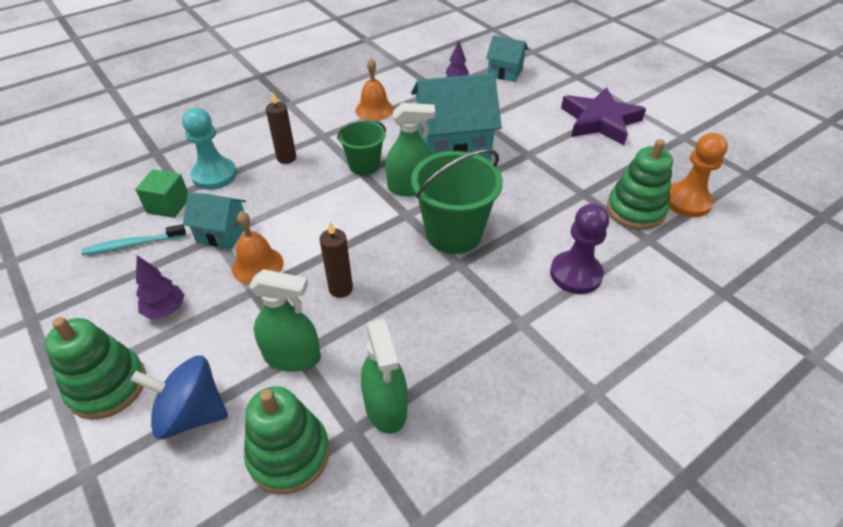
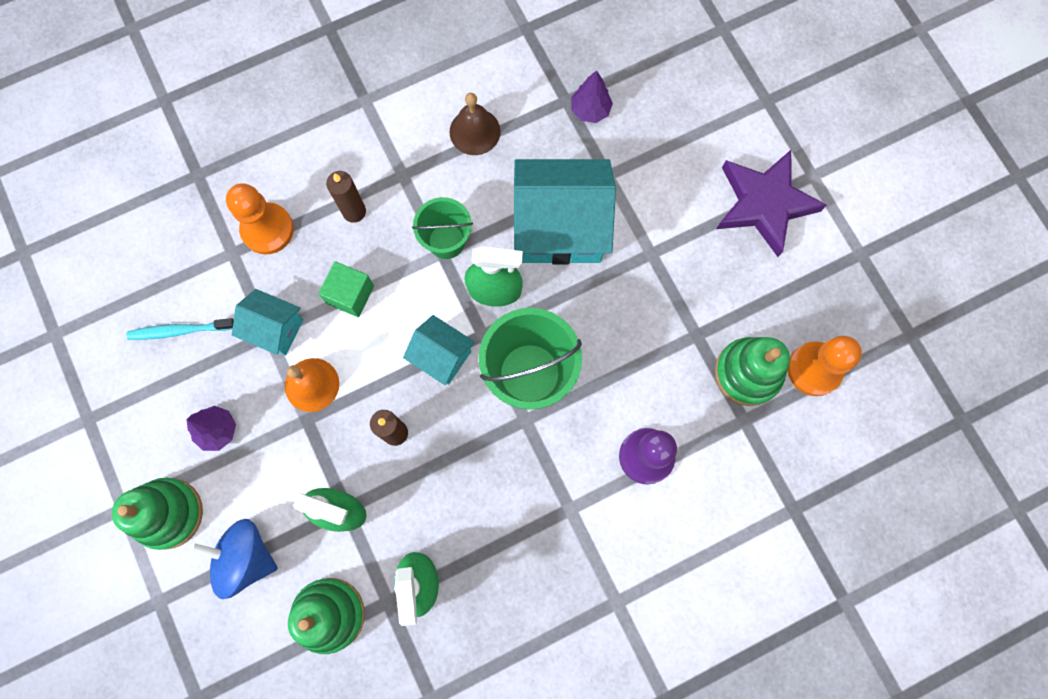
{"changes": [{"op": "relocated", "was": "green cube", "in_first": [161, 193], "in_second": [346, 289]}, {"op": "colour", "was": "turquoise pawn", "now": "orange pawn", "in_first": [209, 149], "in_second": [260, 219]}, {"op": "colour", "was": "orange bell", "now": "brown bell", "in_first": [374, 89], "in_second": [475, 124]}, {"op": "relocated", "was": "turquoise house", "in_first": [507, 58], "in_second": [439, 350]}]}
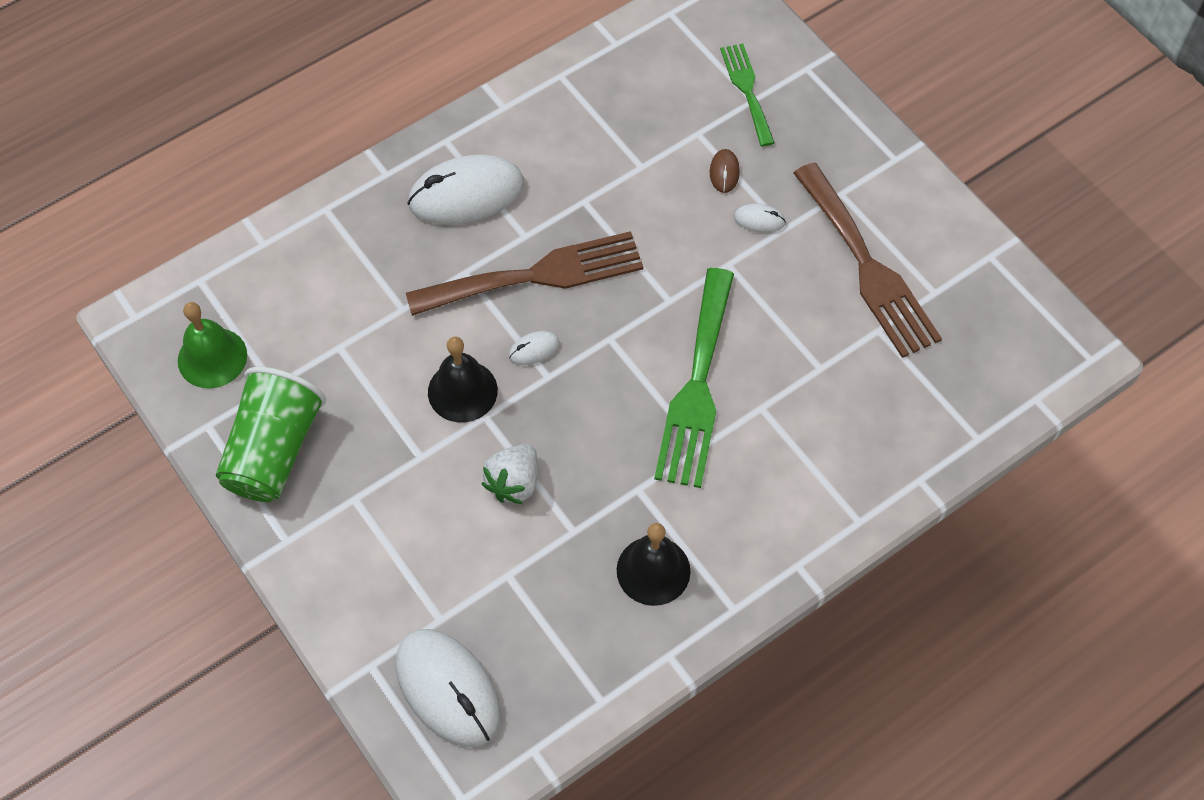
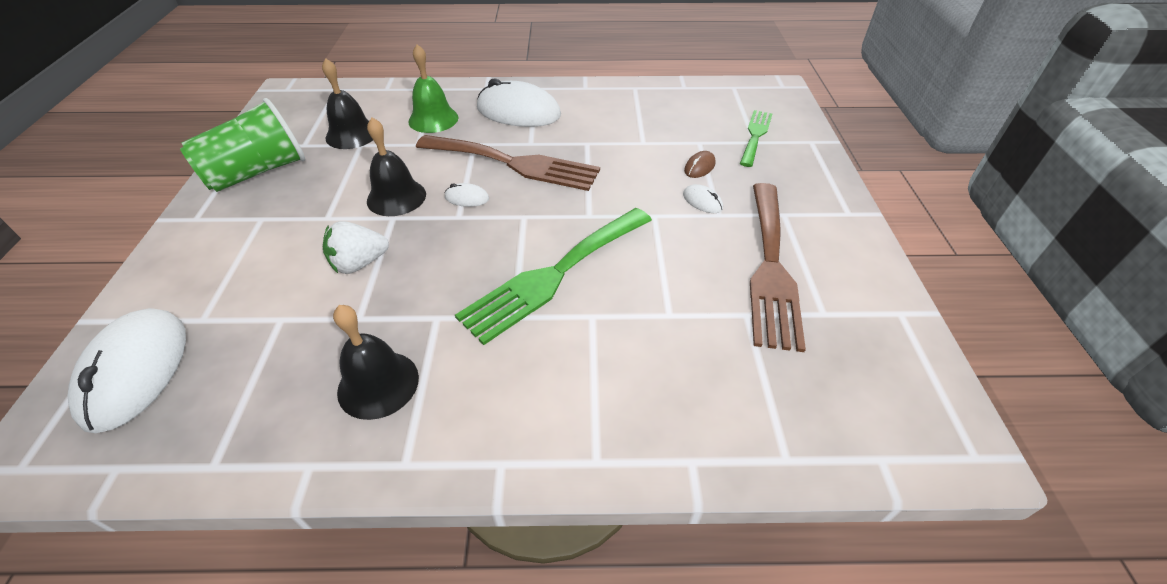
{"changes": [{"op": "relocated", "was": "green bell", "in_first": [212, 345], "in_second": [433, 88]}, {"op": "appeared", "now": "black bell", "in_second": [347, 103]}]}
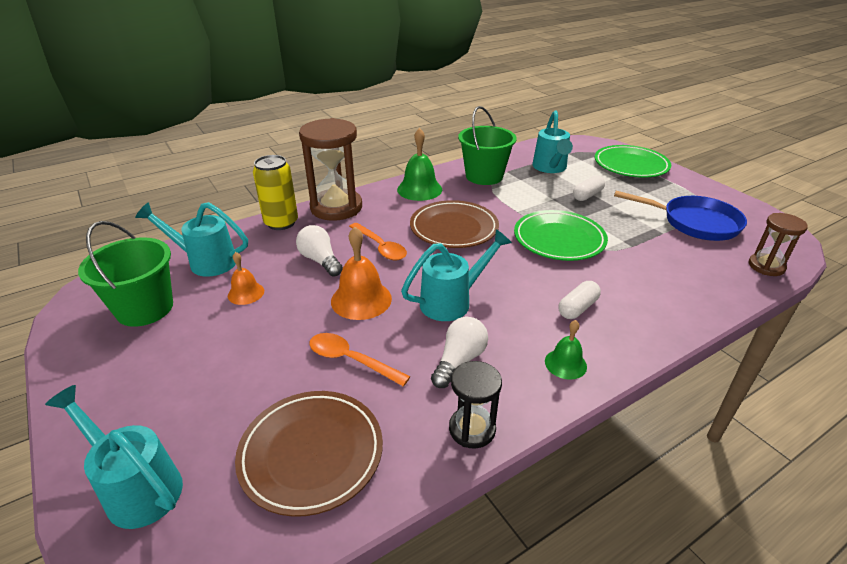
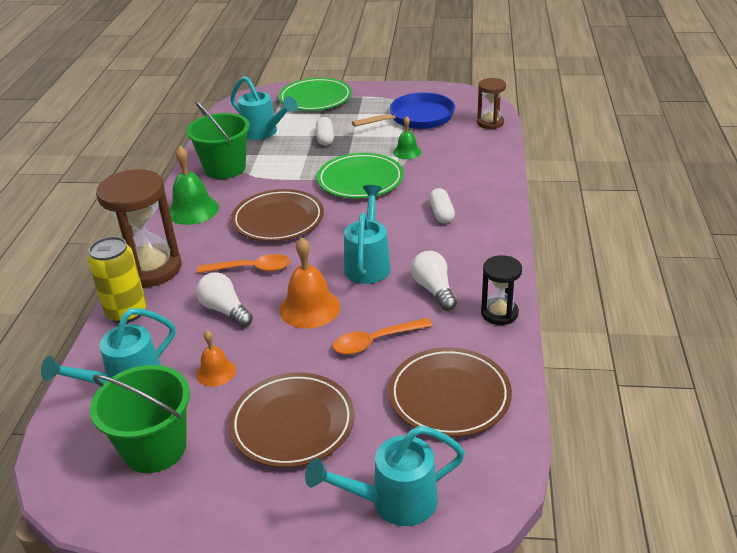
{"changes": [{"op": "spun", "was": "white light bulb", "in_first": [319, 251], "in_second": [224, 299], "clockwise": 45}, {"op": "relocated", "was": "green bell", "in_first": [566, 350], "in_second": [407, 137]}, {"op": "appeared", "now": "brown plate", "in_second": [292, 420]}]}
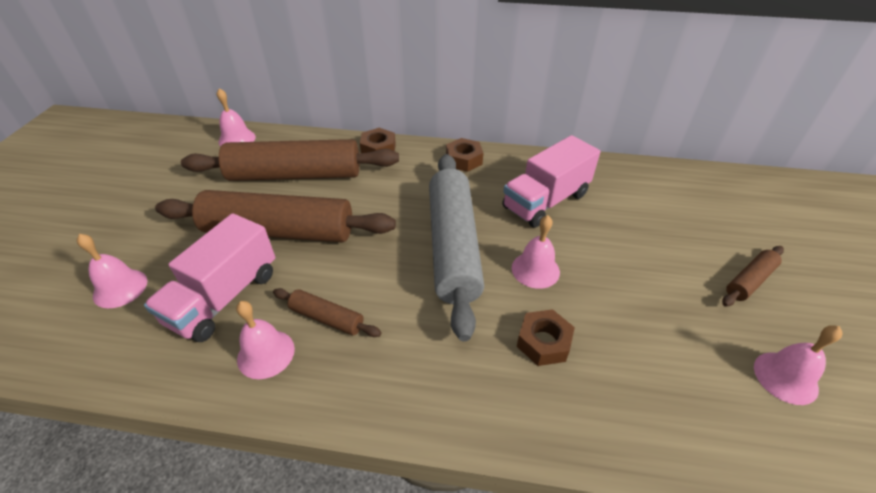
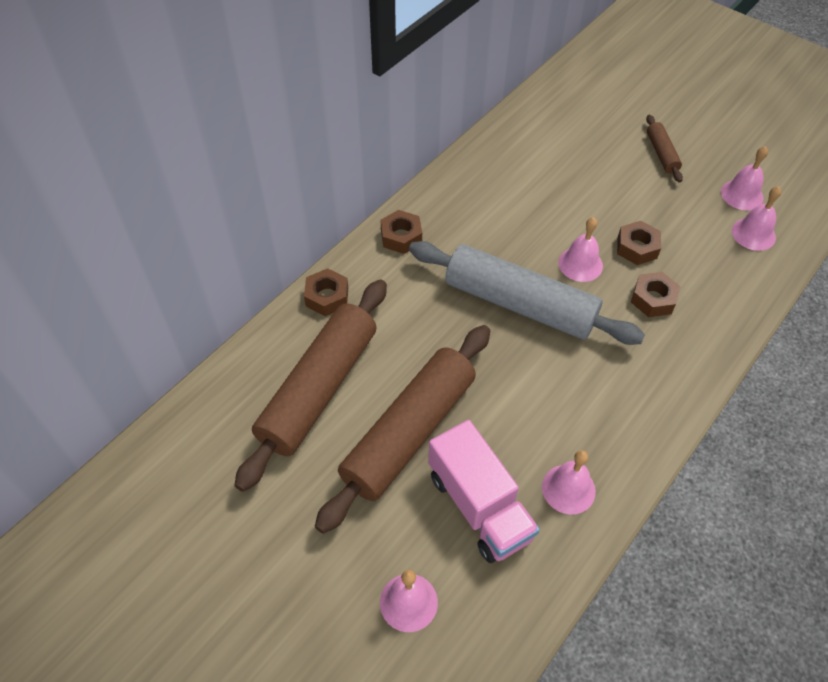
{"changes": [{"op": "relocated", "was": "pink bell", "in_first": [236, 117], "in_second": [756, 218]}, {"op": "missing", "was": "brown rolling pin", "in_first": [327, 312]}, {"op": "missing", "was": "pink truck", "in_first": [551, 181]}, {"op": "appeared", "now": "brown nut", "in_second": [639, 243]}]}
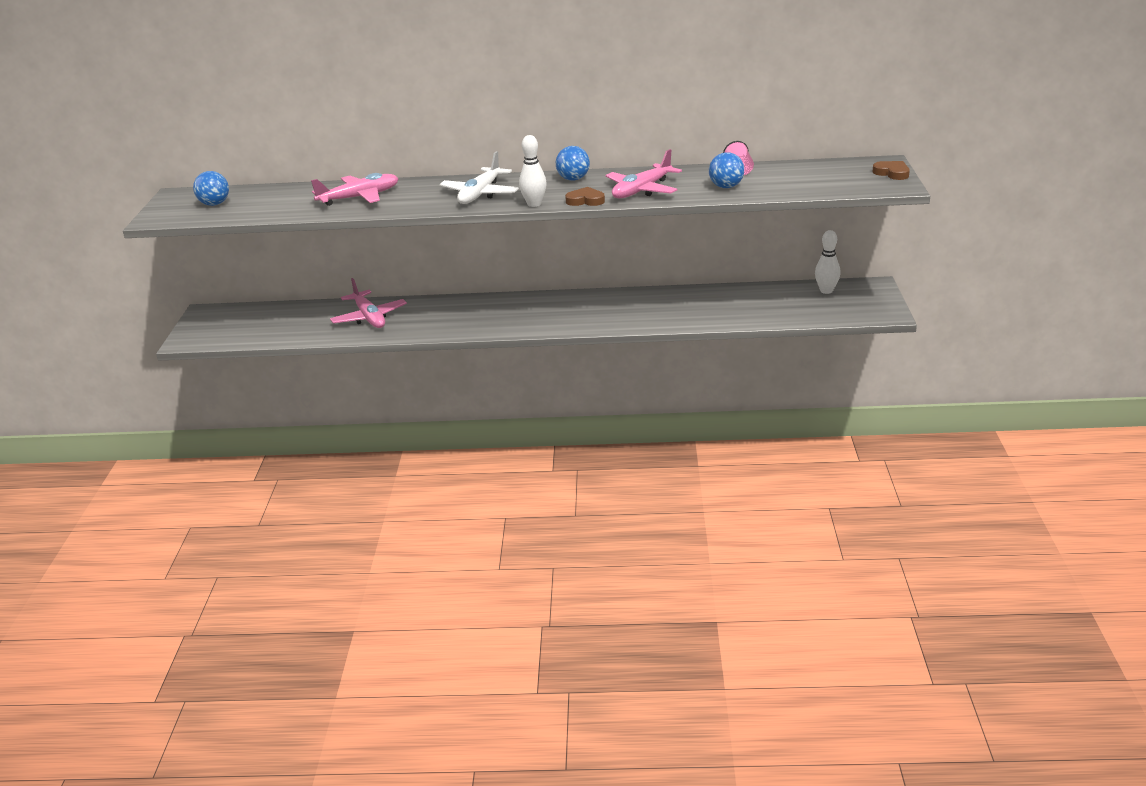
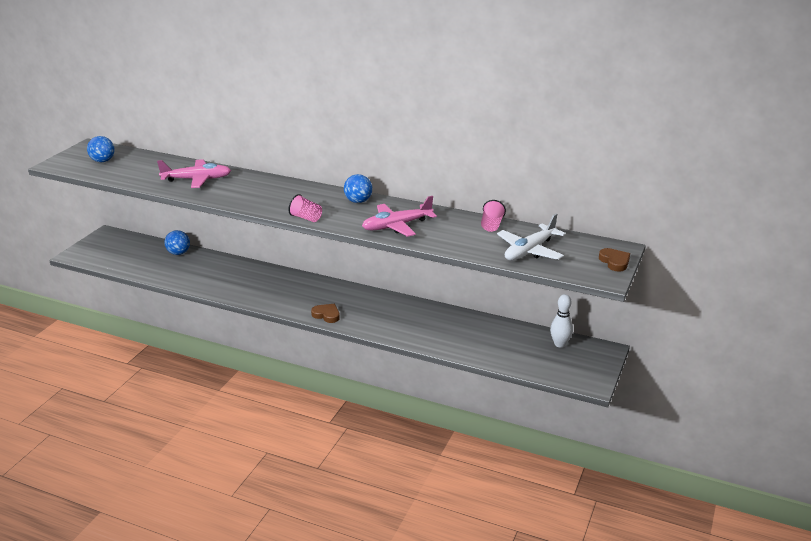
{"changes": [{"op": "missing", "was": "pink plane", "in_first": [368, 303]}, {"op": "relocated", "was": "white plane", "in_first": [479, 177], "in_second": [531, 237]}, {"op": "exchanged", "was": "white bowling pin", "now": "pink cup", "in_first": [533, 171], "in_second": [305, 208]}, {"op": "relocated", "was": "brown heart", "in_first": [585, 196], "in_second": [325, 313]}, {"op": "relocated", "was": "blue ball", "in_first": [726, 170], "in_second": [177, 242]}]}
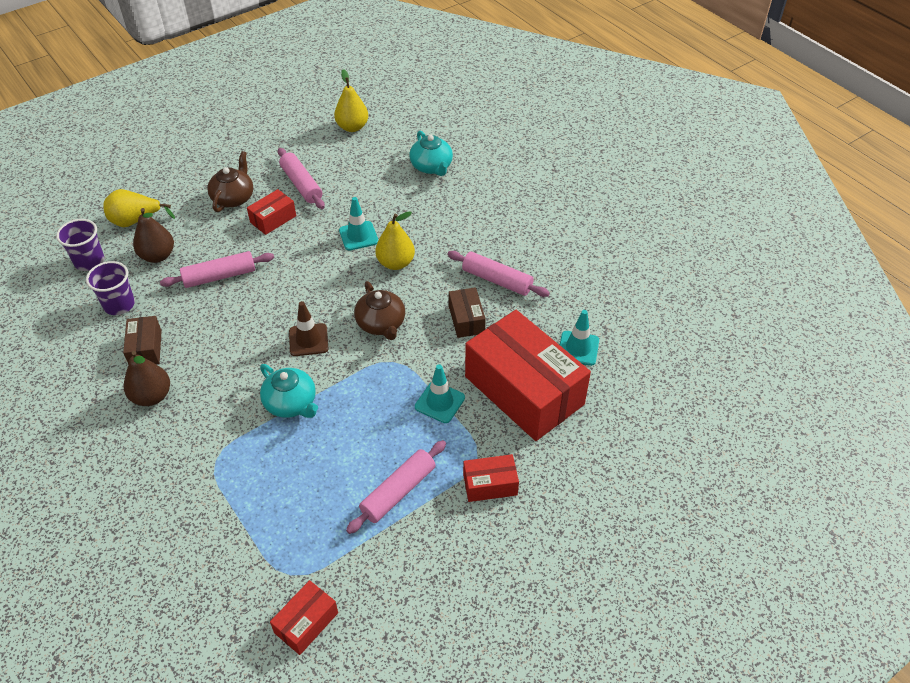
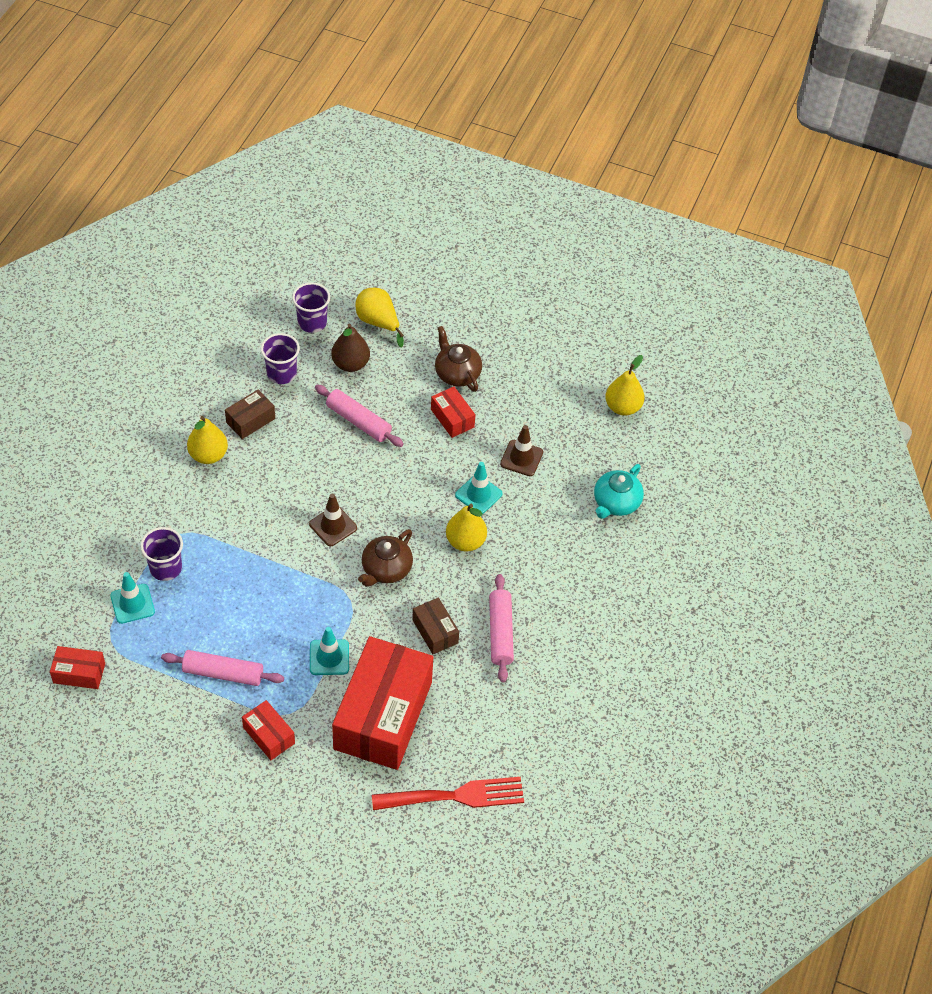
{"changes": [{"op": "colour", "was": "brown pear", "now": "yellow pear", "in_first": [147, 378], "in_second": [207, 440]}, {"op": "spun", "was": "brown teapot", "in_first": [230, 181], "in_second": [458, 359], "clockwise": -105}, {"op": "spun", "was": "red box", "in_first": [271, 212], "in_second": [453, 412], "clockwise": 45}, {"op": "missing", "was": "turquoise teapot", "in_first": [289, 391]}, {"op": "missing", "was": "pink rolling pin", "in_first": [301, 178]}, {"op": "spun", "was": "brown box", "in_first": [467, 312], "in_second": [435, 625], "clockwise": -75}, {"op": "relocated", "was": "turquoise traffic cone", "in_first": [579, 338], "in_second": [132, 598]}, {"op": "appeared", "now": "purple cup", "in_second": [161, 554]}, {"op": "appeared", "now": "red fork", "in_second": [448, 793]}, {"op": "appeared", "now": "brown traffic cone", "in_second": [521, 450]}]}
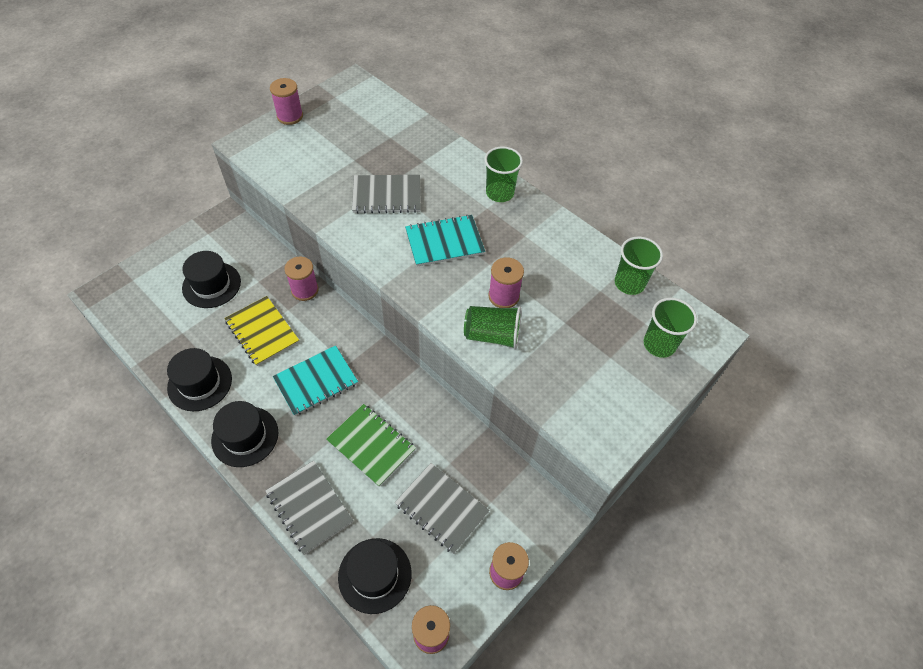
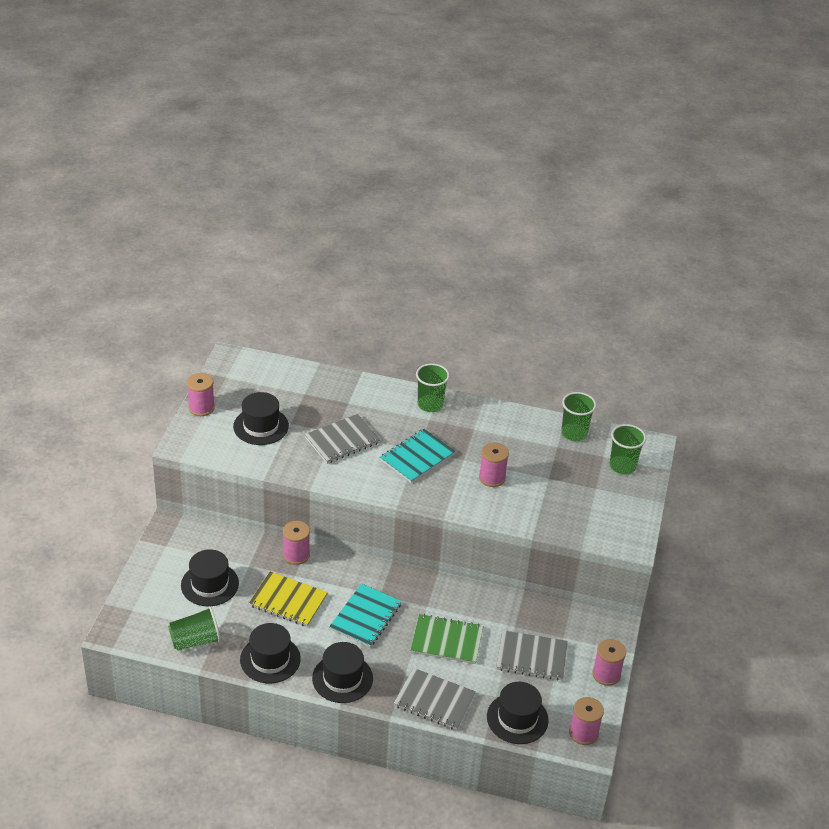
{"changes": [{"op": "relocated", "was": "green cup", "in_first": [493, 328], "in_second": [194, 628]}, {"op": "appeared", "now": "black hat", "in_second": [261, 418]}]}
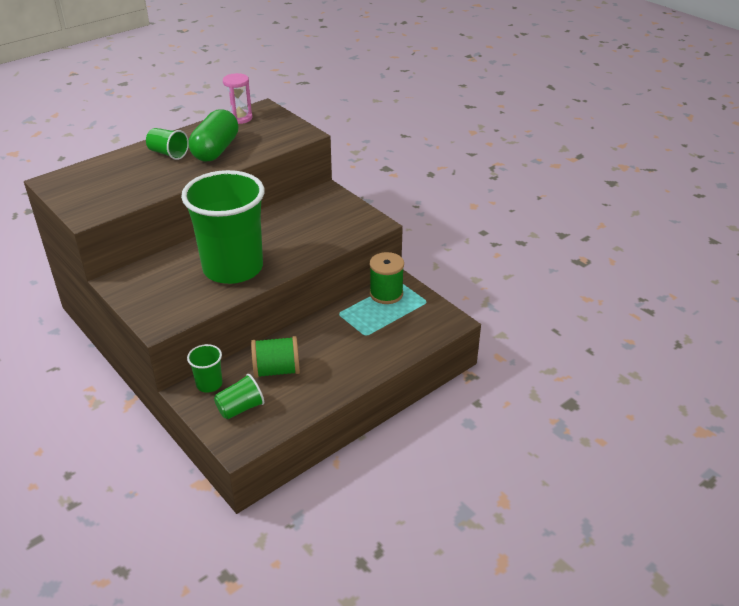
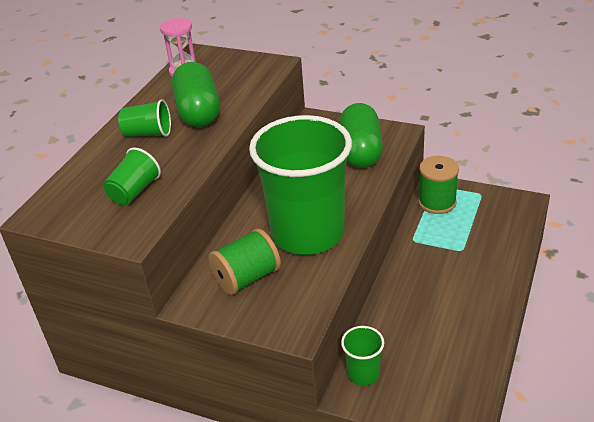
{"changes": [{"op": "relocated", "was": "green cup", "in_first": [239, 397], "in_second": [132, 176]}, {"op": "relocated", "was": "green spool", "in_first": [275, 357], "in_second": [244, 261]}, {"op": "appeared", "now": "green capsule", "in_second": [361, 135]}]}
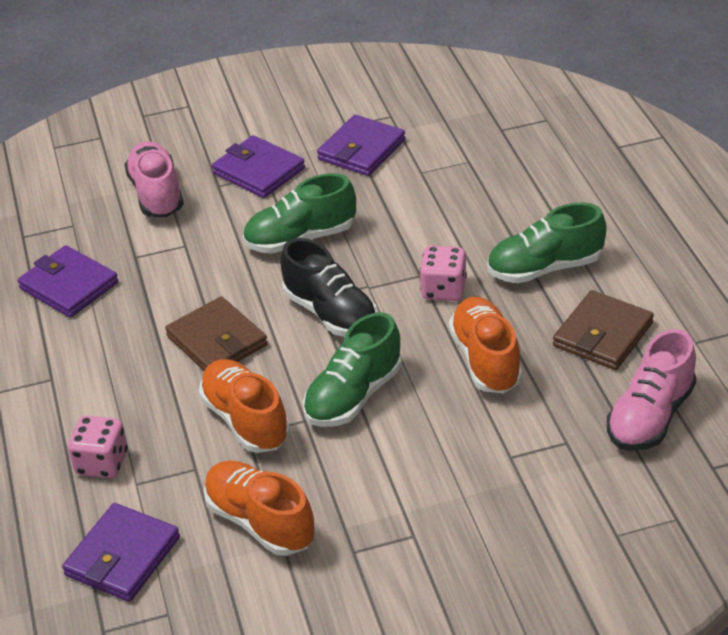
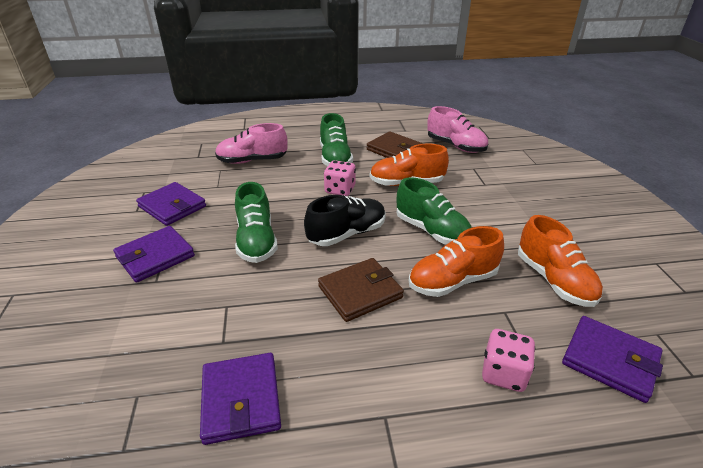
{"changes": [{"op": "spun", "was": "purple wallet", "in_first": [68, 281], "in_second": [240, 399], "clockwise": -60}, {"op": "relocated", "was": "pink shoe", "in_first": [154, 179], "in_second": [251, 143]}, {"op": "spun", "was": "orange shoe", "in_first": [259, 508], "in_second": [560, 261], "clockwise": -75}]}
